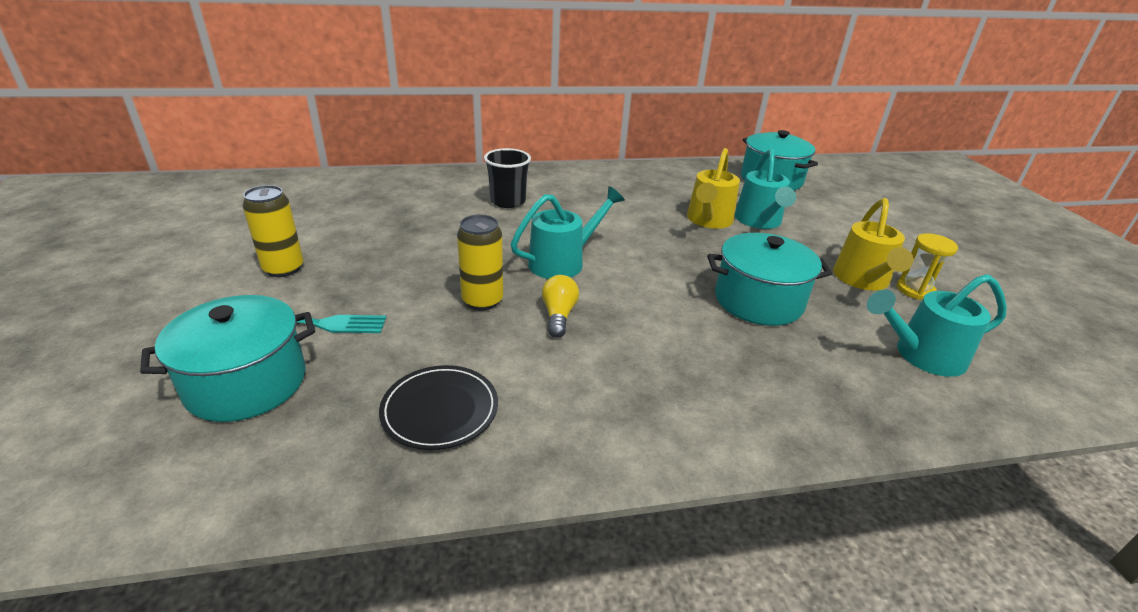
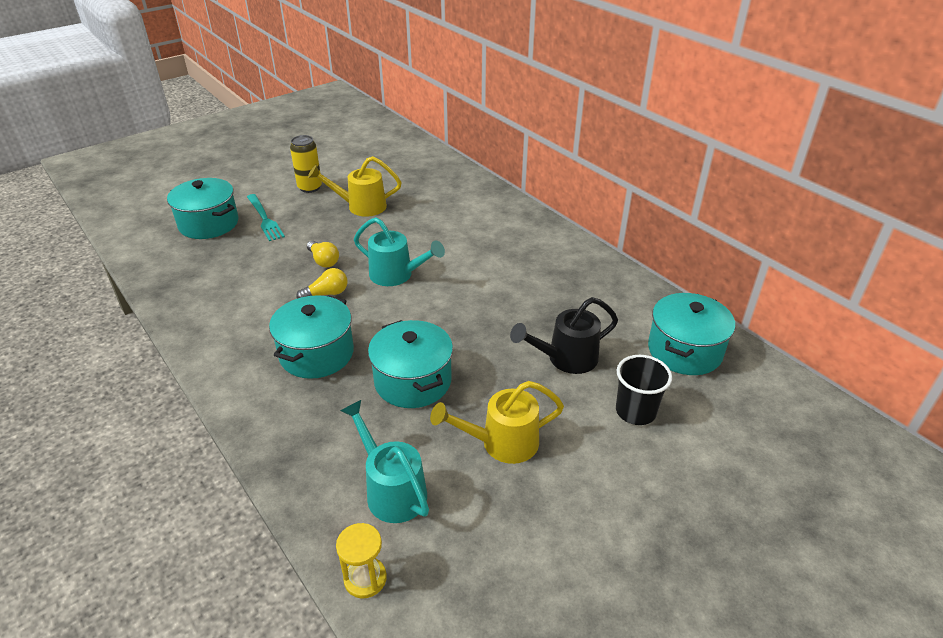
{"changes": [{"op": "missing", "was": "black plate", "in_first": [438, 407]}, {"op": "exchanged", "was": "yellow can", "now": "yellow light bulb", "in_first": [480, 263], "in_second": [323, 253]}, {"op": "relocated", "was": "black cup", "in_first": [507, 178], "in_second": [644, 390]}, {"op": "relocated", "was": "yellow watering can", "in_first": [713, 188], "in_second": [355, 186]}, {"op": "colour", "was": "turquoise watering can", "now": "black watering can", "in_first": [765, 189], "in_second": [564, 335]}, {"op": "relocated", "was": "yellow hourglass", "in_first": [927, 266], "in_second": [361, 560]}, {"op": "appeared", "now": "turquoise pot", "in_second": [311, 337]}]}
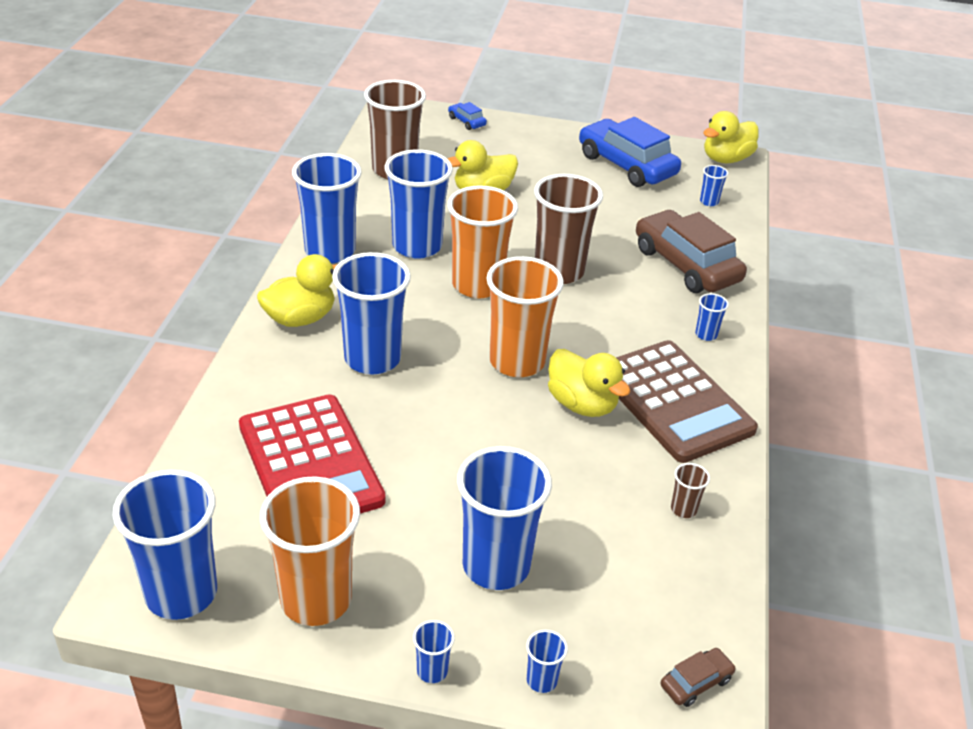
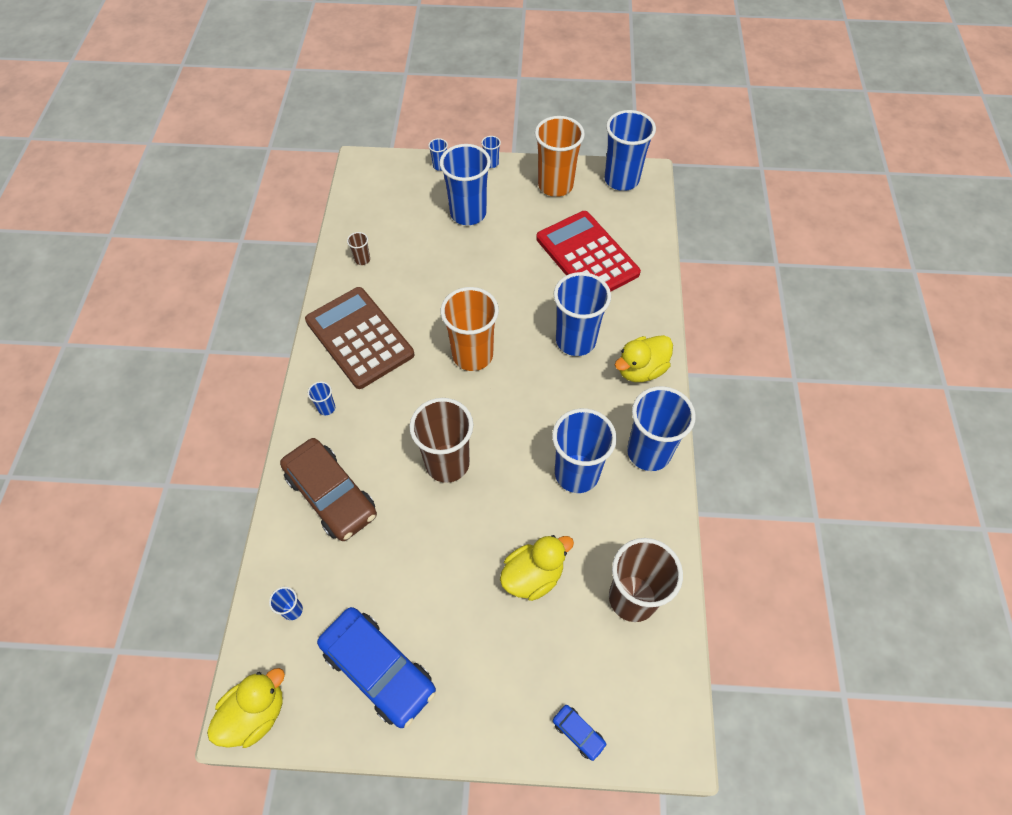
{"changes": [{"op": "missing", "was": "orange cup", "in_first": [482, 241]}, {"op": "missing", "was": "yellow duck", "in_first": [589, 383]}, {"op": "missing", "was": "brown car", "in_first": [698, 677]}]}
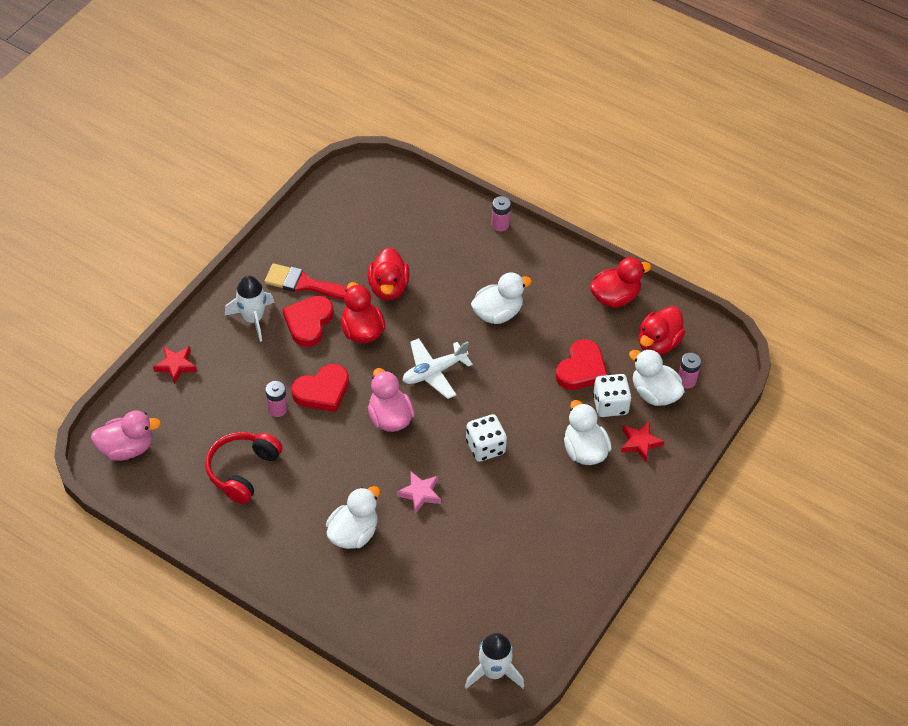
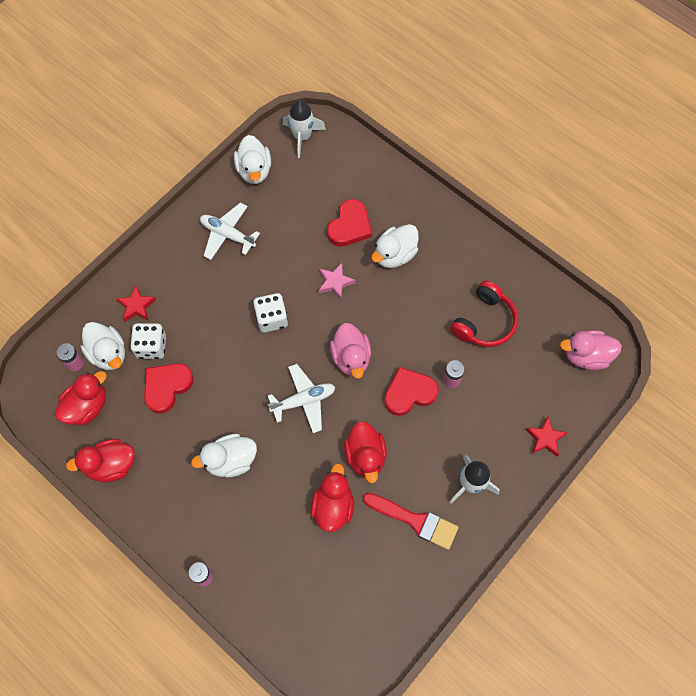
{"changes": [{"op": "relocated", "was": "red heart", "in_first": [308, 321], "in_second": [349, 223]}, {"op": "relocated", "was": "white duck", "in_first": [588, 432], "in_second": [252, 159]}, {"op": "appeared", "now": "white plane", "in_second": [230, 231]}]}
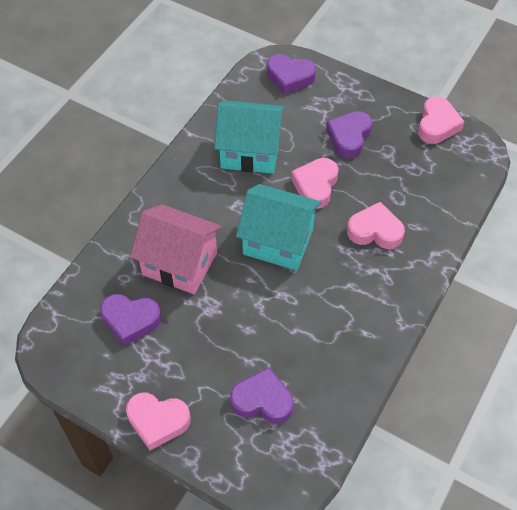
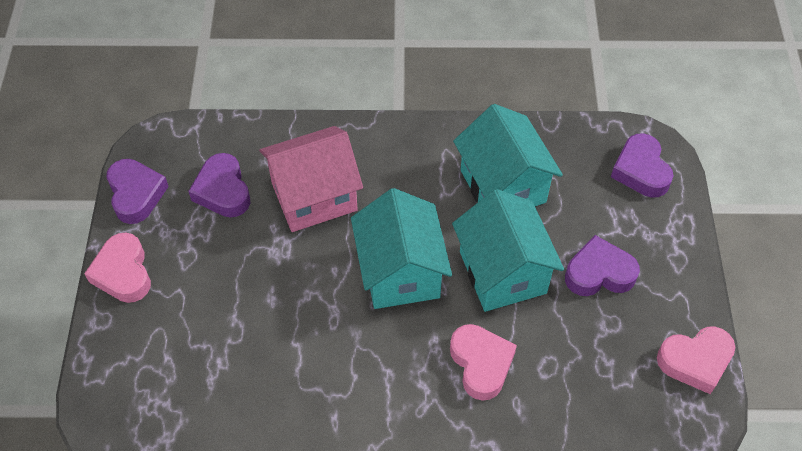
{"changes": [{"op": "spun", "was": "pink house", "in_first": [176, 249], "in_second": [311, 179], "clockwise": 75}, {"op": "relocated", "was": "purple heart", "in_first": [261, 395], "in_second": [137, 191]}, {"op": "exchanged", "was": "pink heart", "now": "turquoise house", "in_first": [314, 183], "in_second": [508, 250]}]}
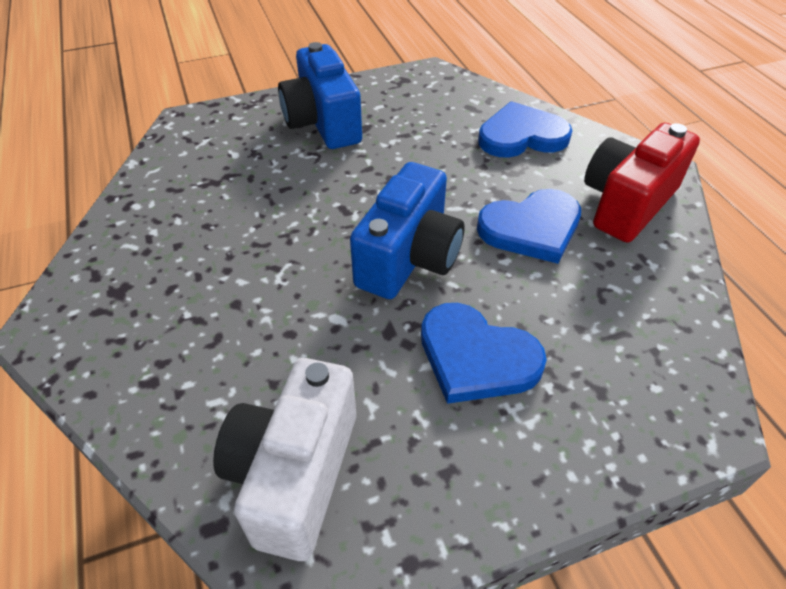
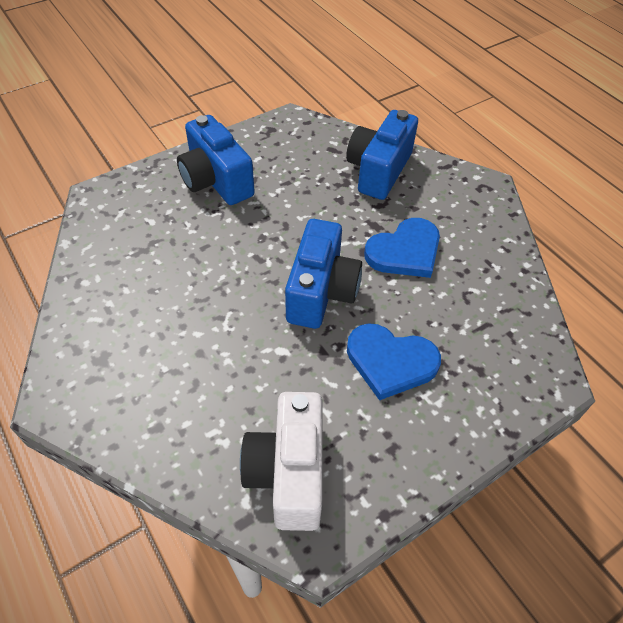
{"changes": [{"op": "exchanged", "was": "blue heart", "now": "blue camera", "in_first": [525, 129], "in_second": [382, 155]}, {"op": "missing", "was": "red camera", "in_first": [642, 183]}]}
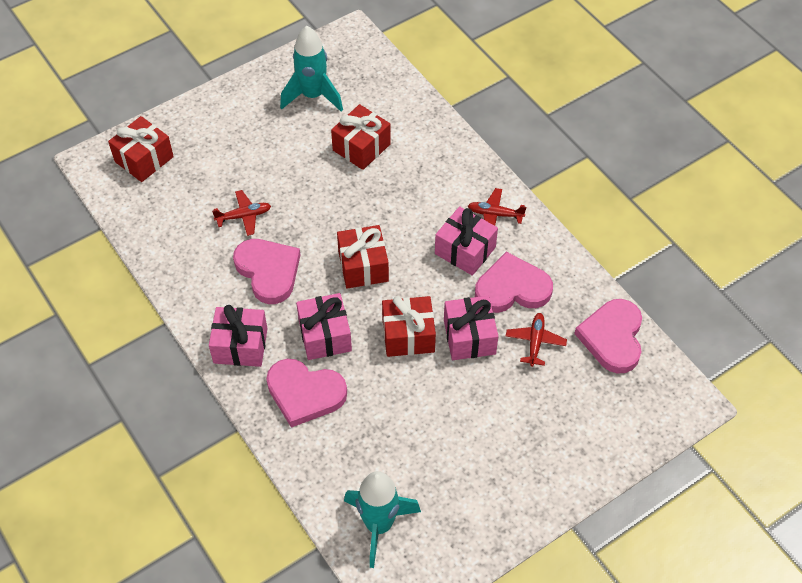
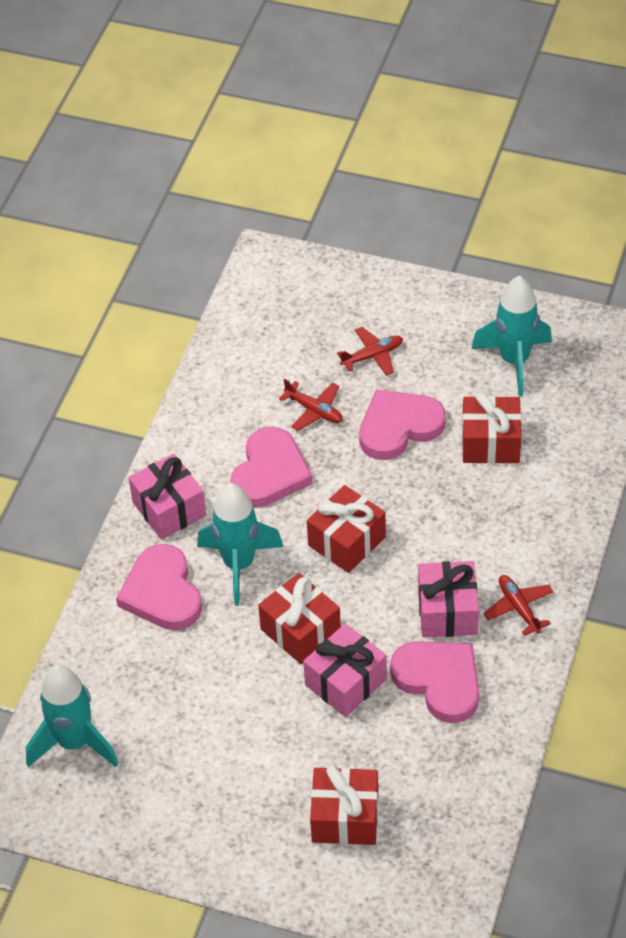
{"changes": [{"op": "relocated", "was": "red gift", "in_first": [141, 149], "in_second": [344, 805]}, {"op": "exchanged", "was": "pink gift", "now": "turquoise rocket", "in_first": [324, 326], "in_second": [240, 544]}, {"op": "relocated", "was": "red plane", "in_first": [536, 340], "in_second": [370, 351]}, {"op": "relocated", "was": "pink heart", "in_first": [608, 336], "in_second": [402, 425]}]}
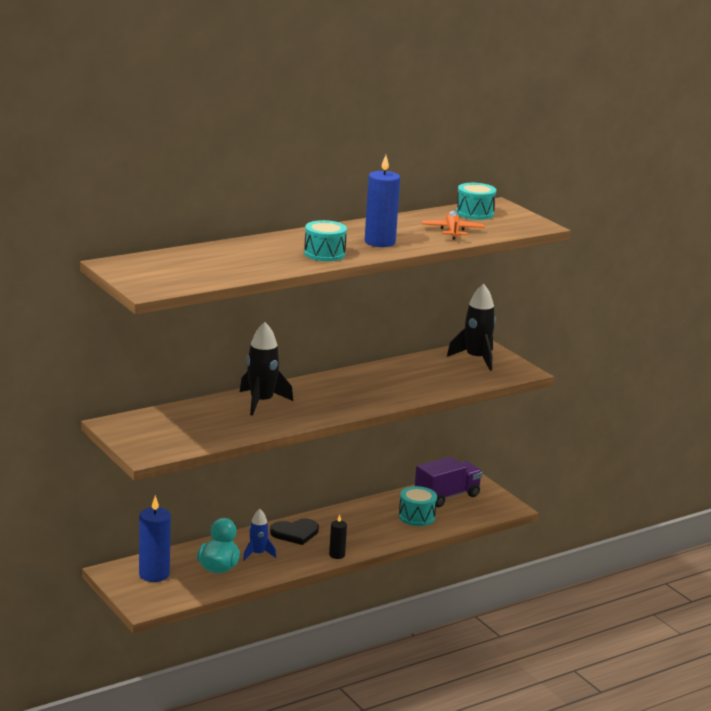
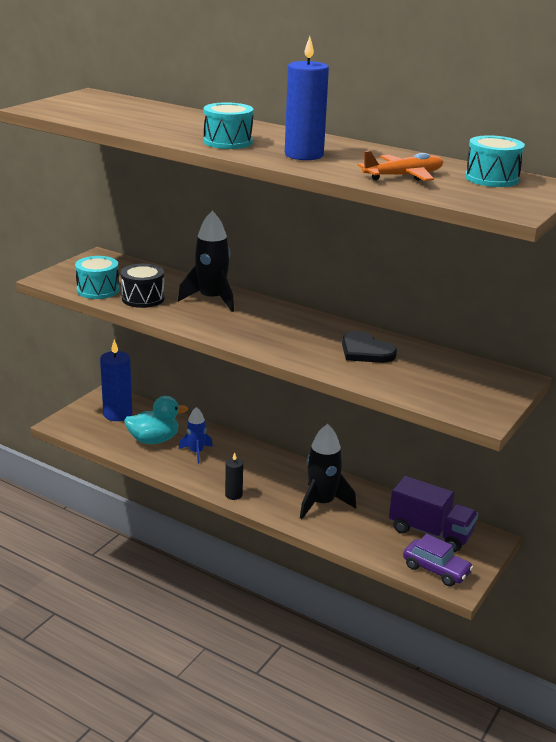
{"changes": [{"op": "relocated", "was": "black heart", "in_first": [294, 532], "in_second": [369, 347]}, {"op": "relocated", "was": "turquoise drum", "in_first": [418, 506], "in_second": [97, 277]}, {"op": "relocated", "was": "black rocket", "in_first": [471, 327], "in_second": [328, 471]}, {"op": "appeared", "now": "black drum", "in_second": [143, 286]}, {"op": "appeared", "now": "purple car", "in_second": [438, 560]}]}
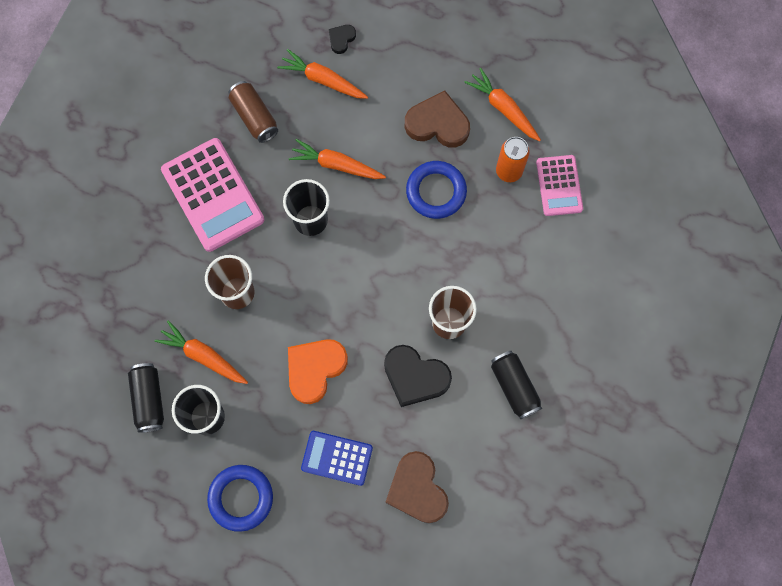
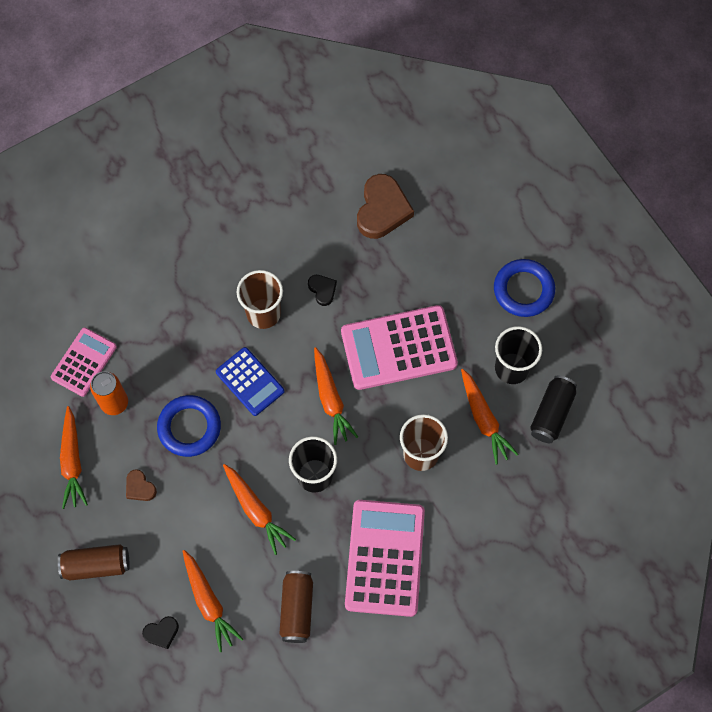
{"changes": [{"op": "exchanged", "was": "orange heart", "now": "pink calculator", "in_first": [318, 371], "in_second": [399, 347]}, {"op": "relocated", "was": "blue calculator", "in_first": [337, 458], "in_second": [250, 381]}, {"op": "size", "was": "black heart", "in_first": [418, 376], "in_second": [322, 290], "ratio": 0.49}, {"op": "size", "was": "brown heart", "in_first": [437, 119], "in_second": [141, 485], "ratio": 0.49}, {"op": "missing", "was": "black can", "in_first": [516, 385]}, {"op": "appeared", "now": "brown can", "in_second": [94, 562]}, {"op": "appeared", "now": "orange carrot", "in_second": [336, 396]}]}
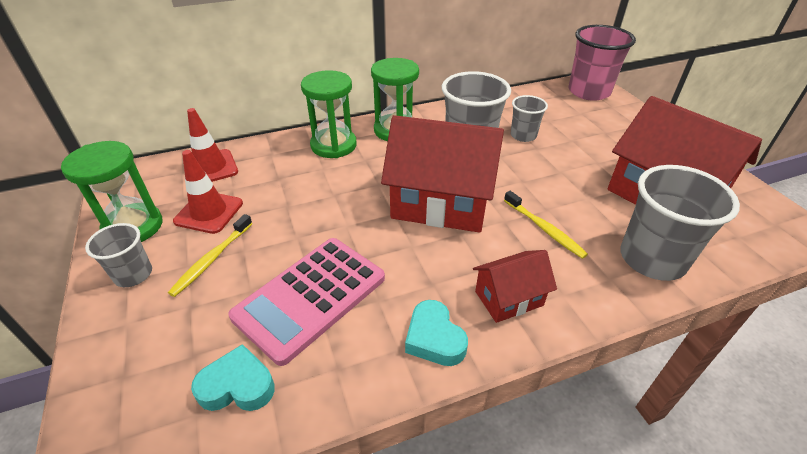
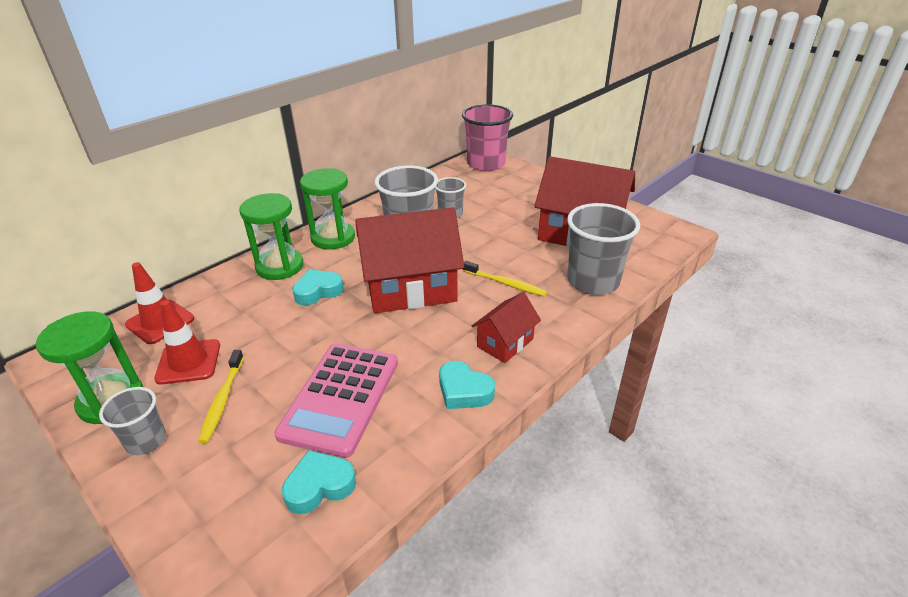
{"changes": [{"op": "appeared", "now": "turquoise heart", "in_second": [318, 287]}]}
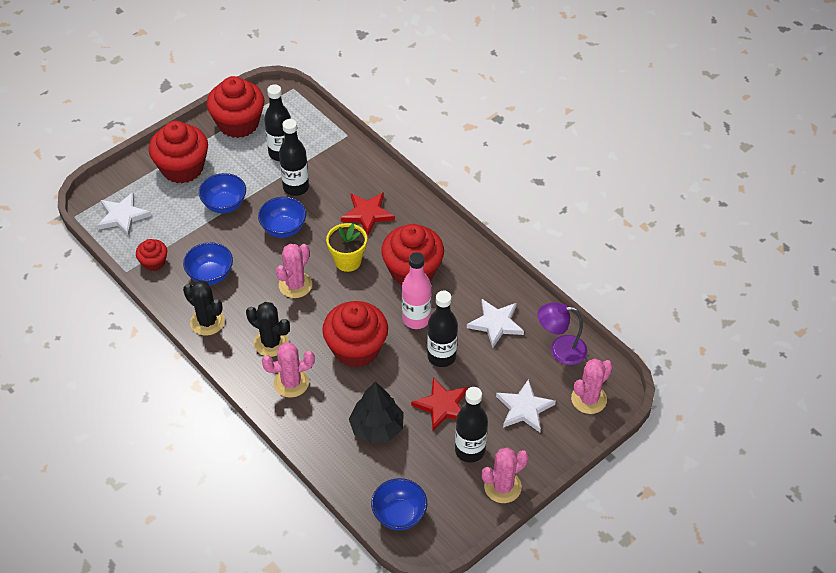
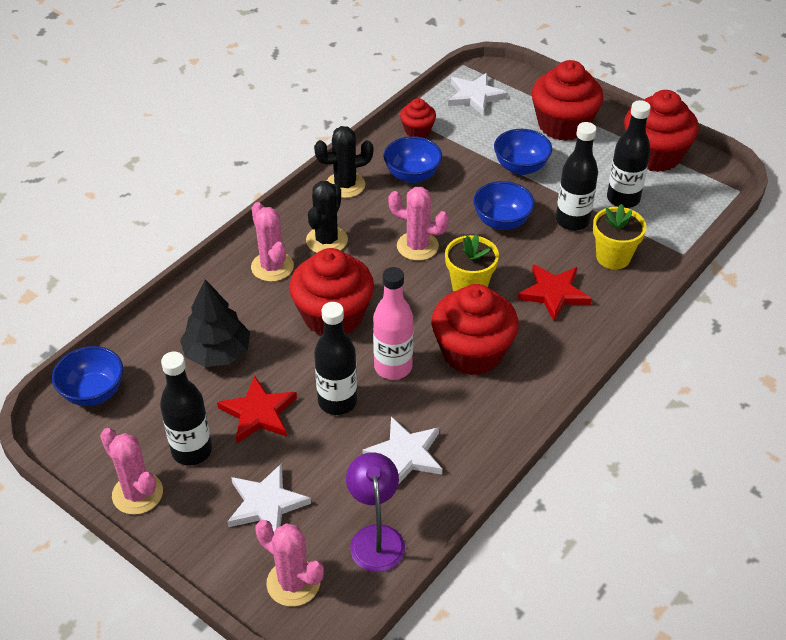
{"changes": [{"op": "spun", "was": "black cactus", "in_first": [204, 308], "in_second": [343, 162], "clockwise": 45}, {"op": "appeared", "now": "yellow flower pot", "in_second": [619, 237]}]}
